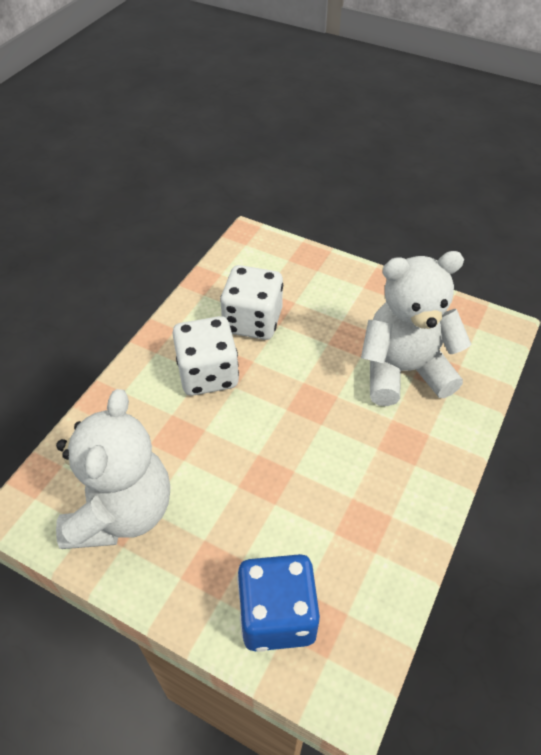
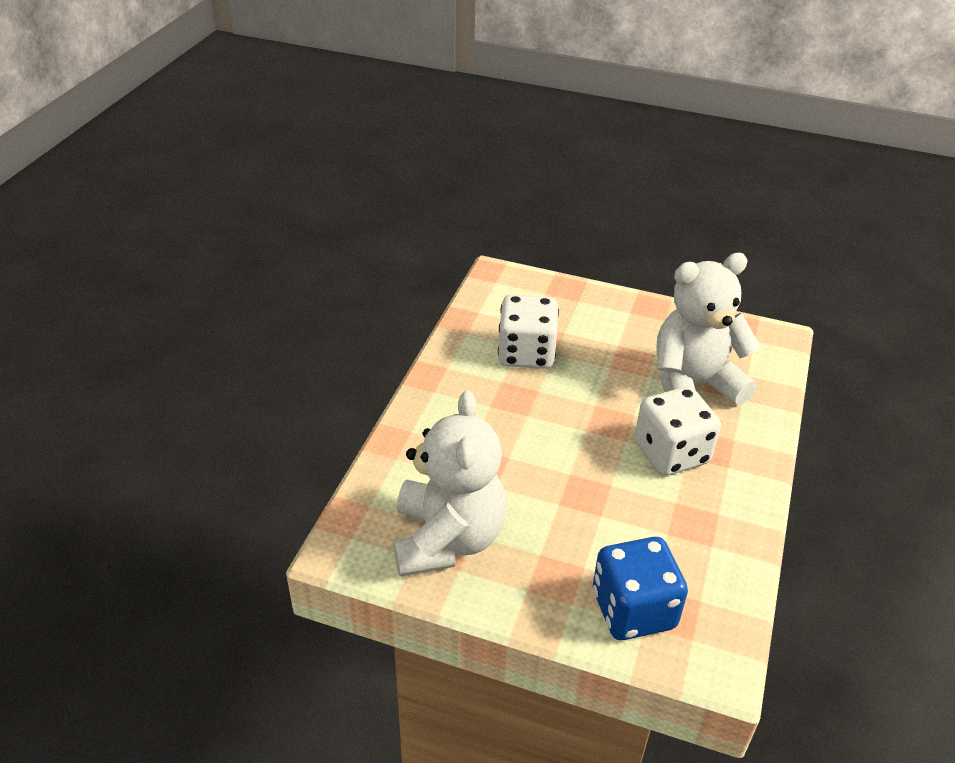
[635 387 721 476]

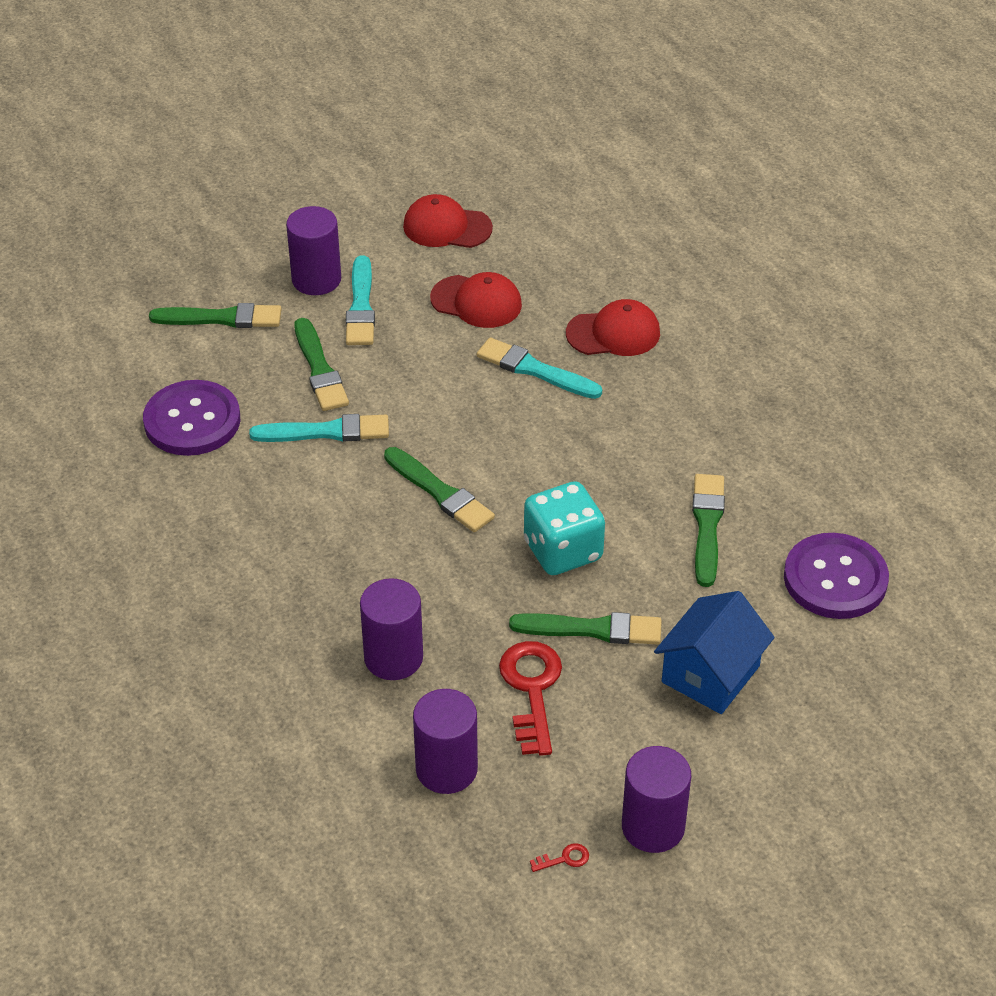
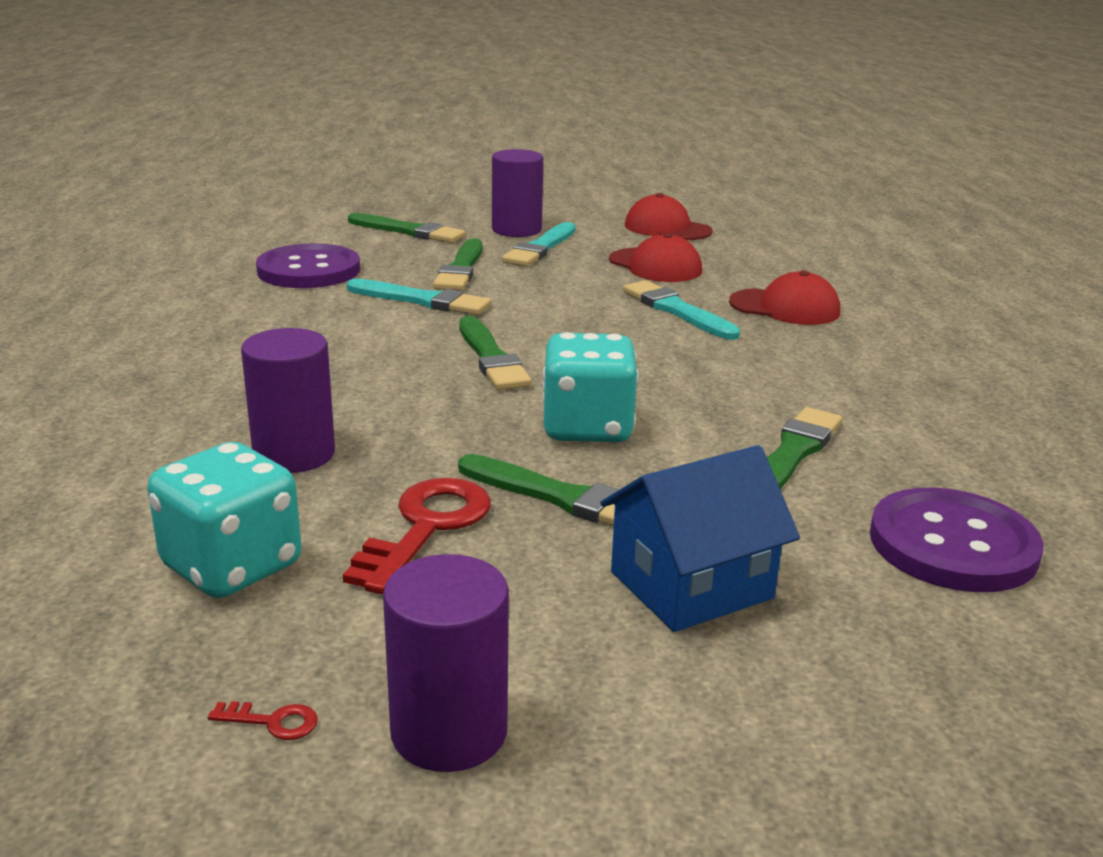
[147 442 301 598]

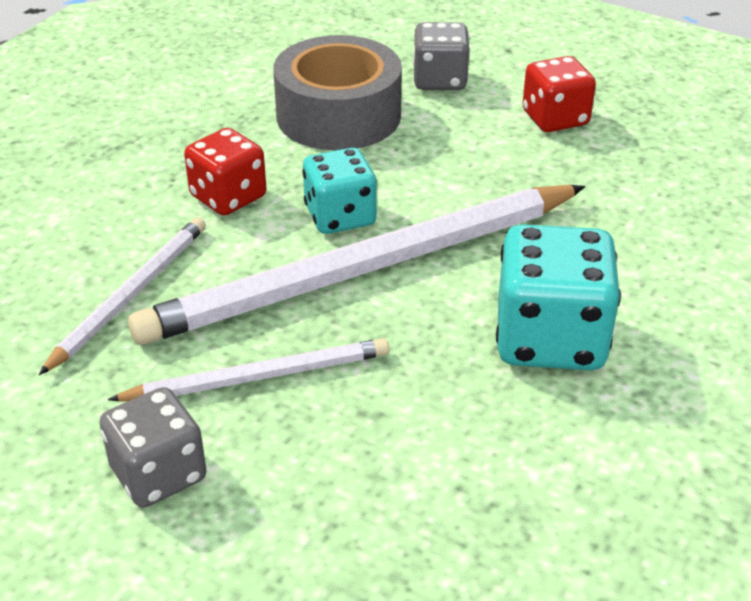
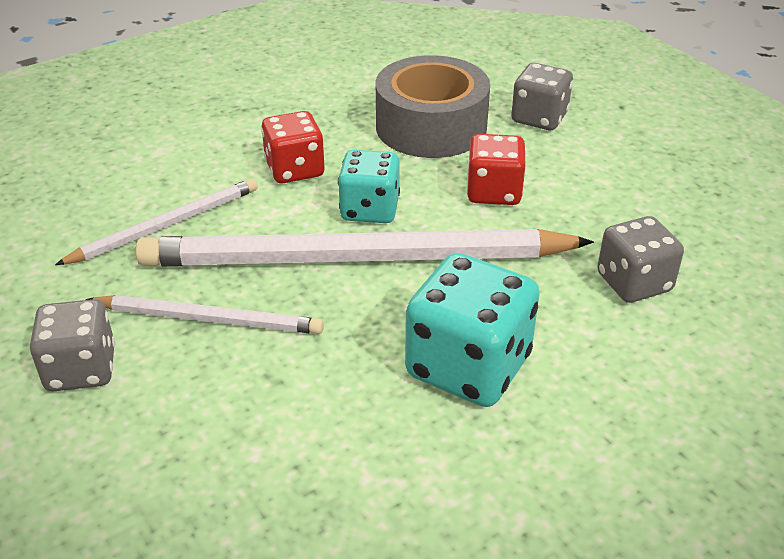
[467 134 526 205]
[597 216 684 303]

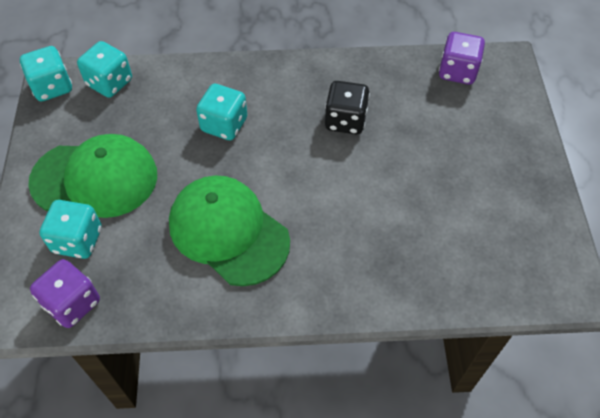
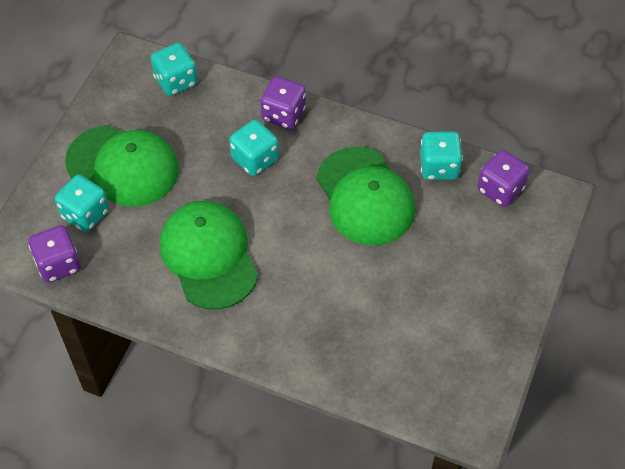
[420 131 463 180]
[317 147 415 245]
[260 76 306 130]

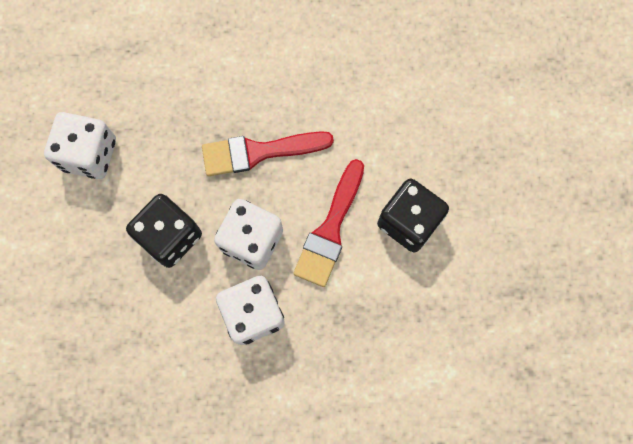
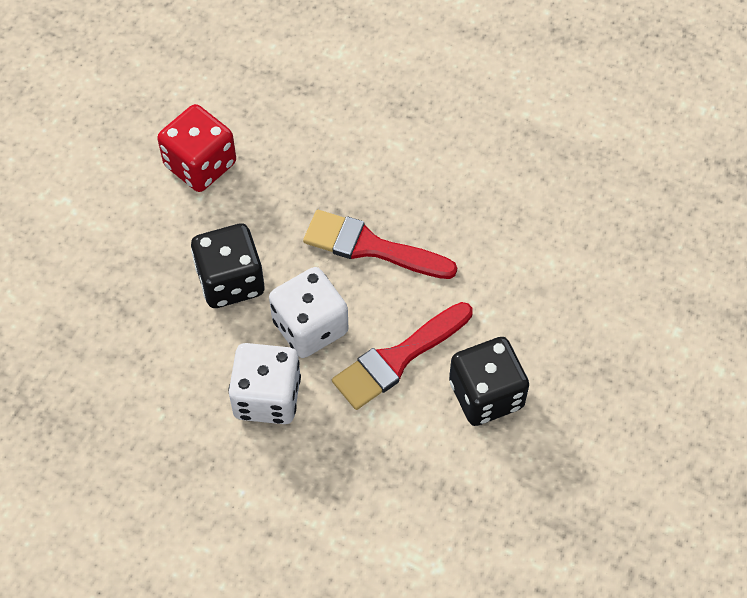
[157 104 236 192]

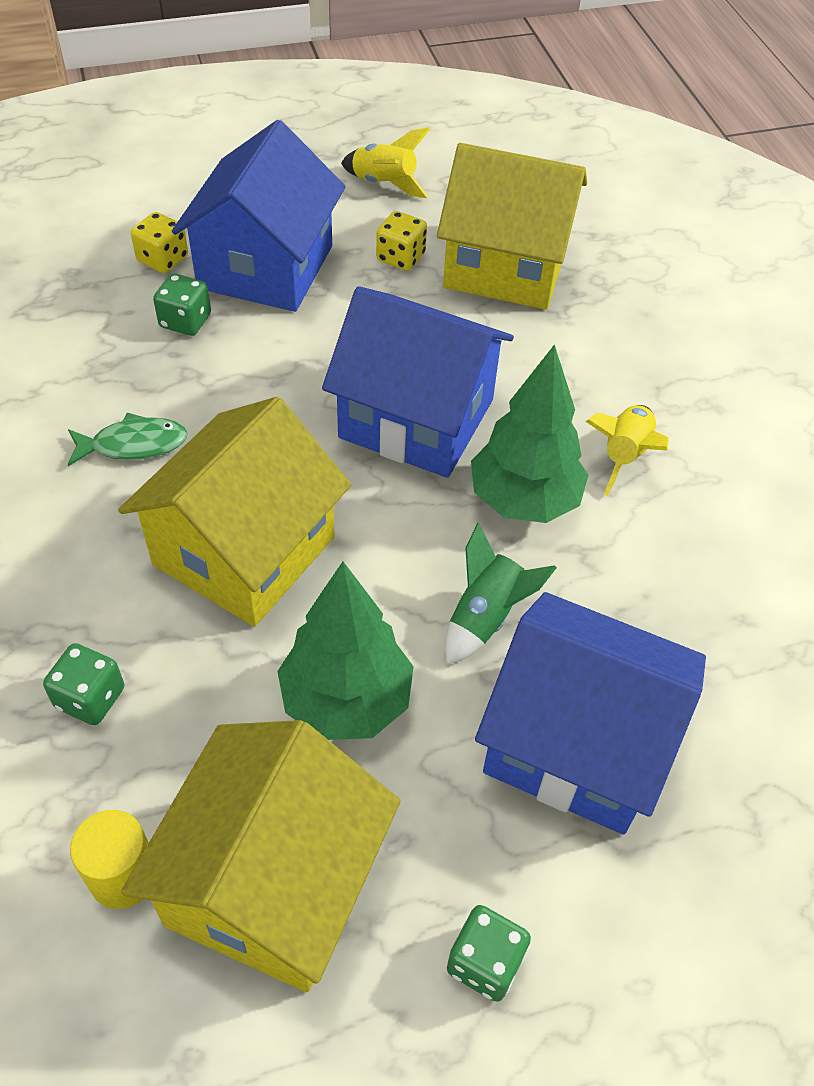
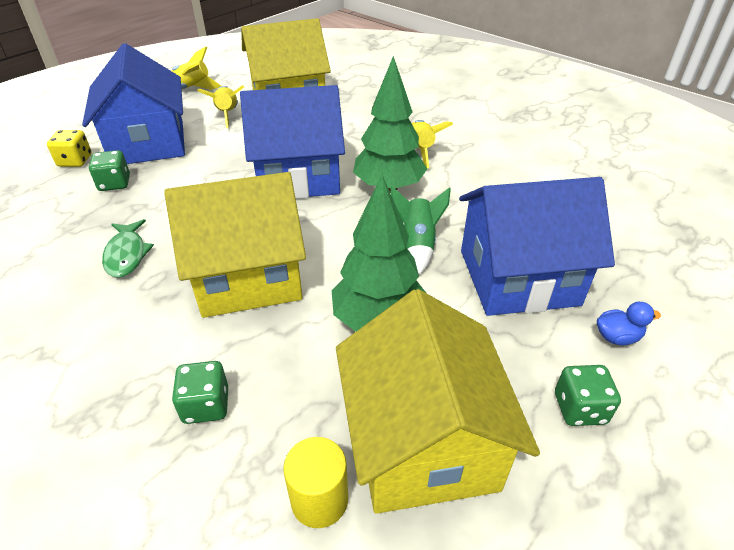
[102 219 154 278]
[164 172 306 318]
[197 85 244 128]
[597 302 661 345]

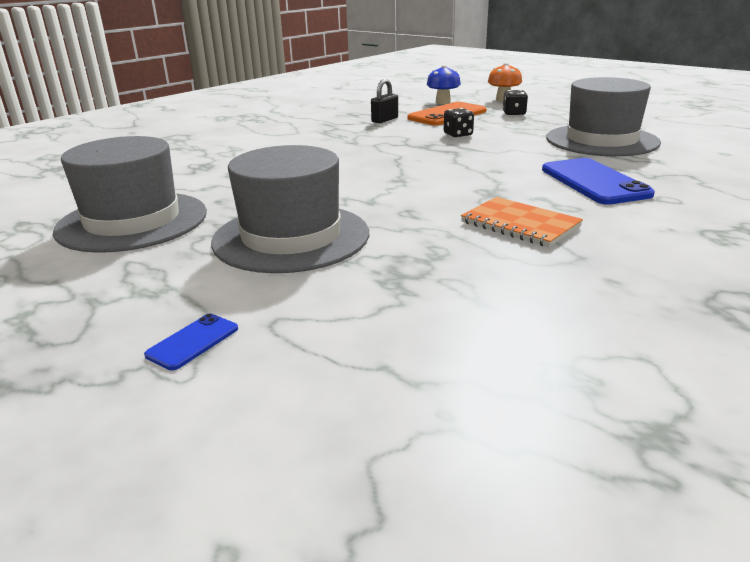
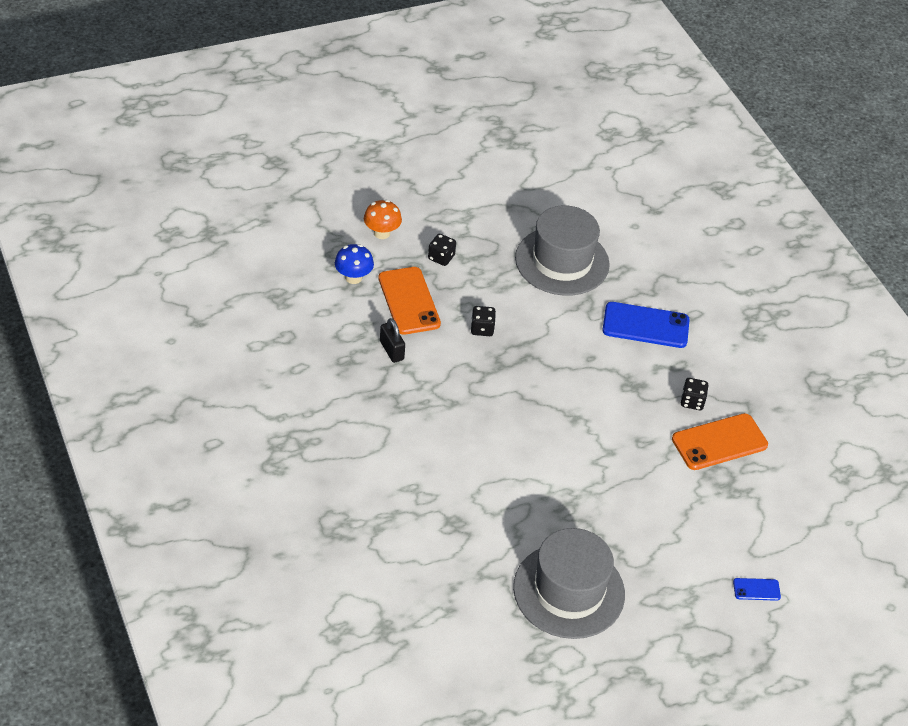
[733 578 781 601]
[211 145 369 273] (first image)
[680 378 709 410]
[672 413 768 470]

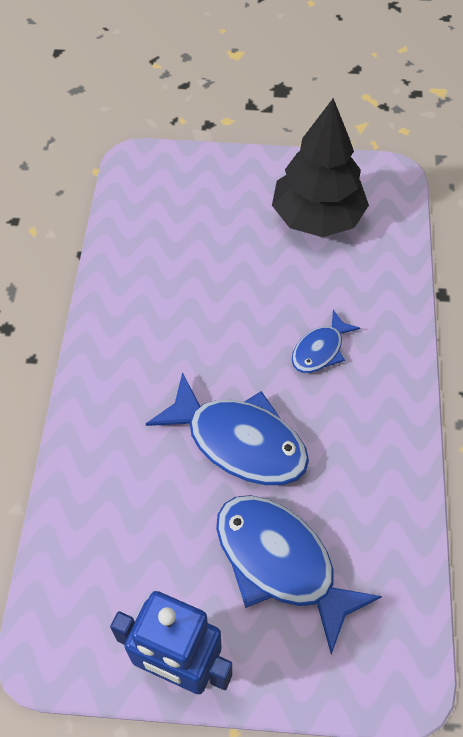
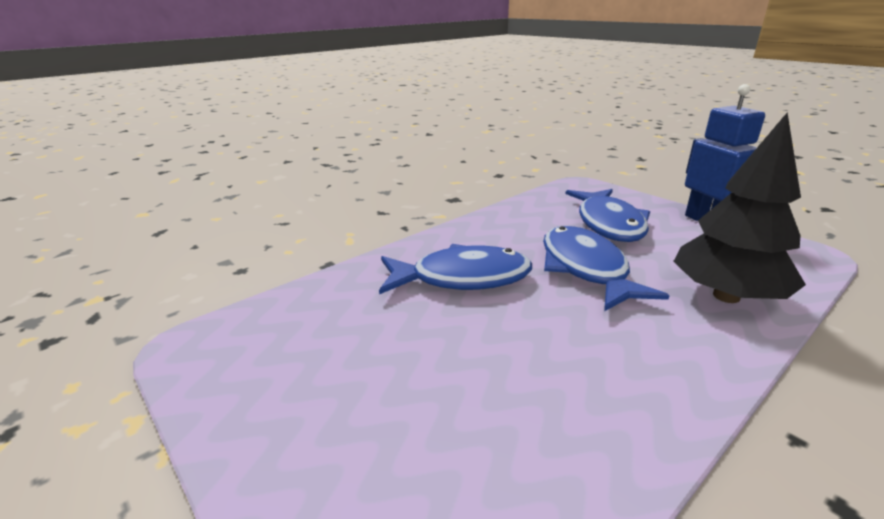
[673 112 806 303]
[379 244 532 294]

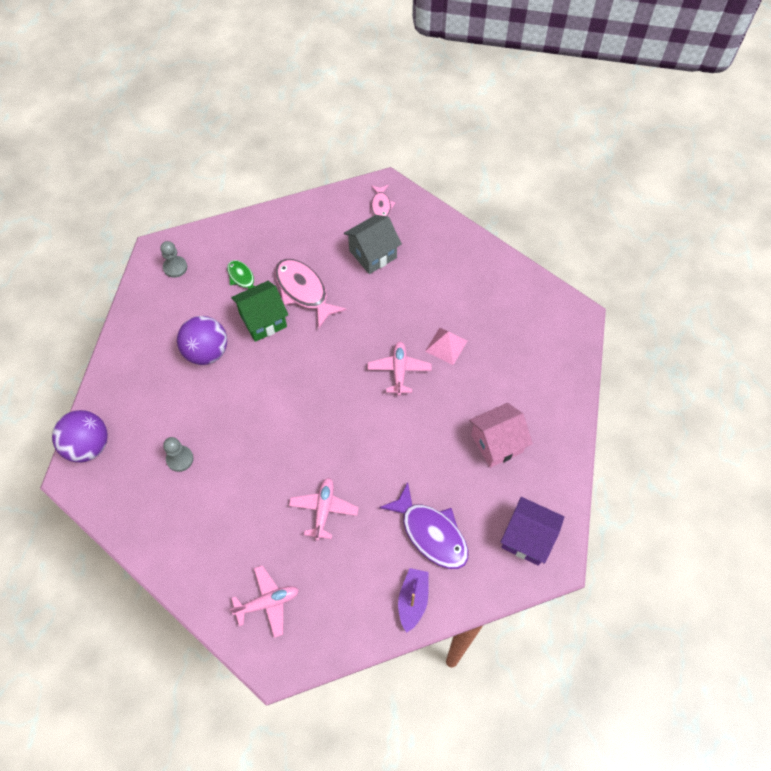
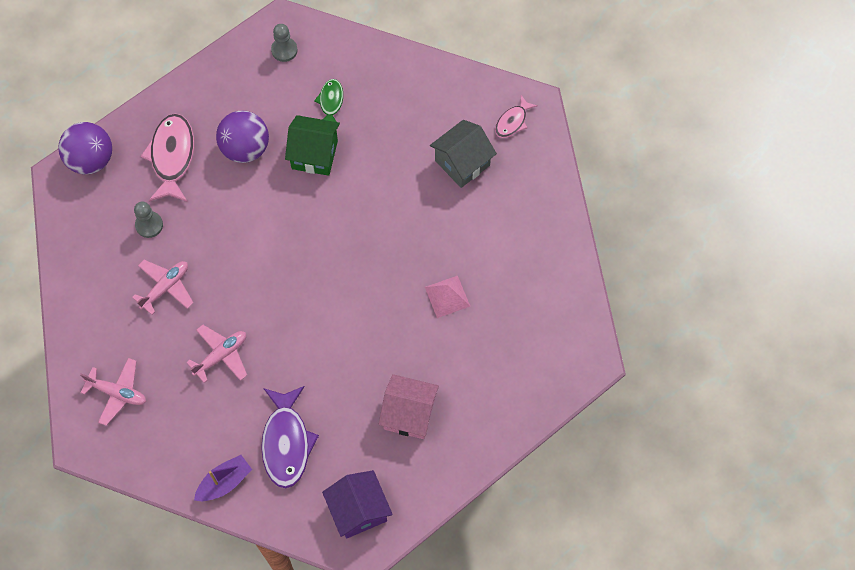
[140 113 194 202]
[430 120 497 188]
[132 260 194 315]

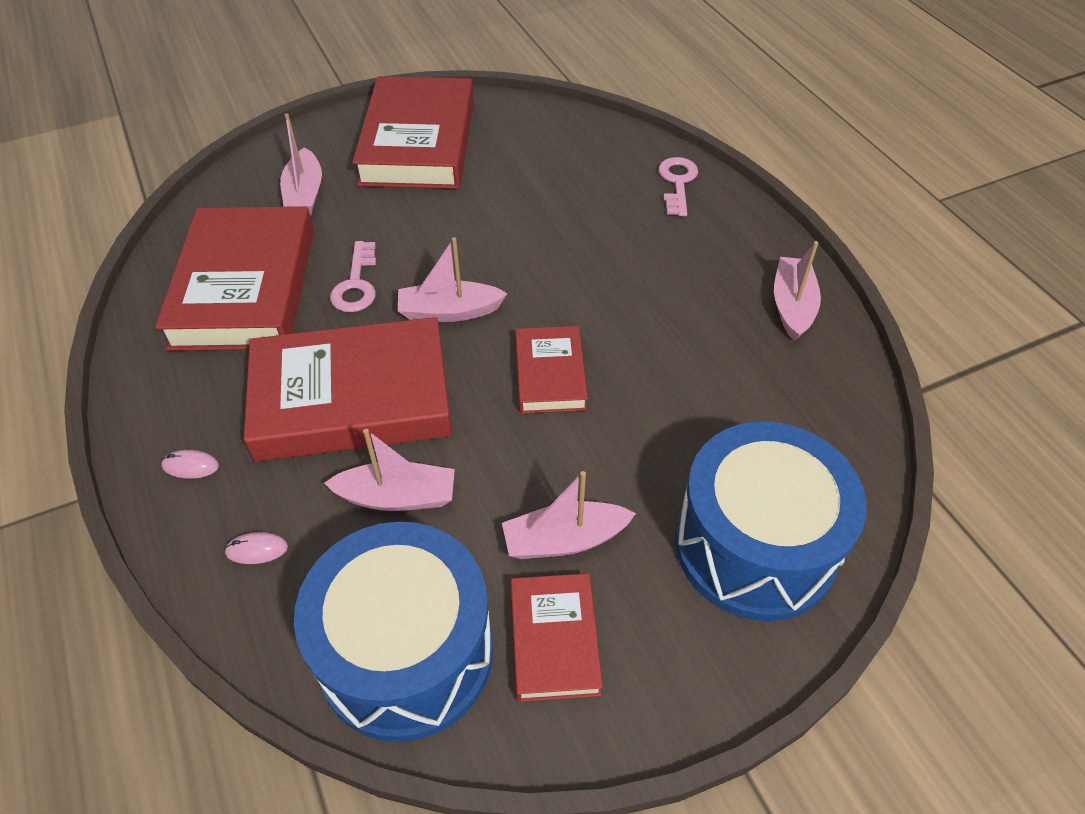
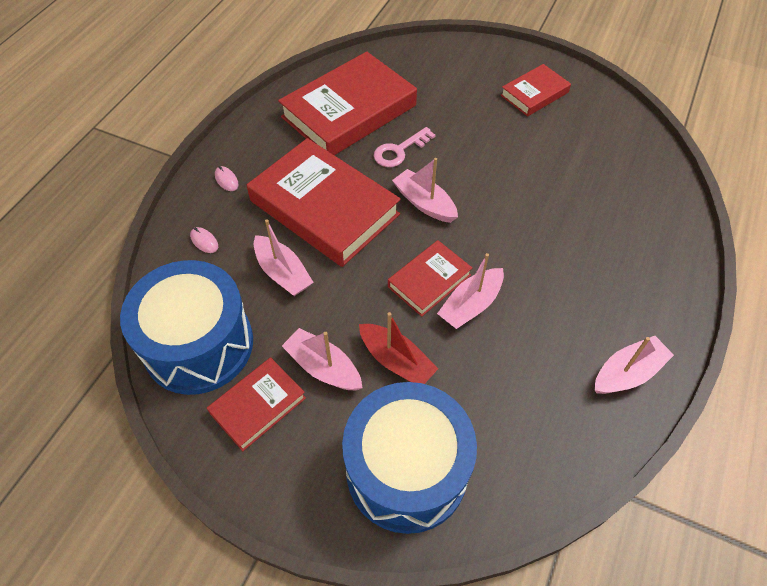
[437 253 504 329]
[500 64 571 116]
[658 157 698 216] (first image)
[359 312 438 384]

